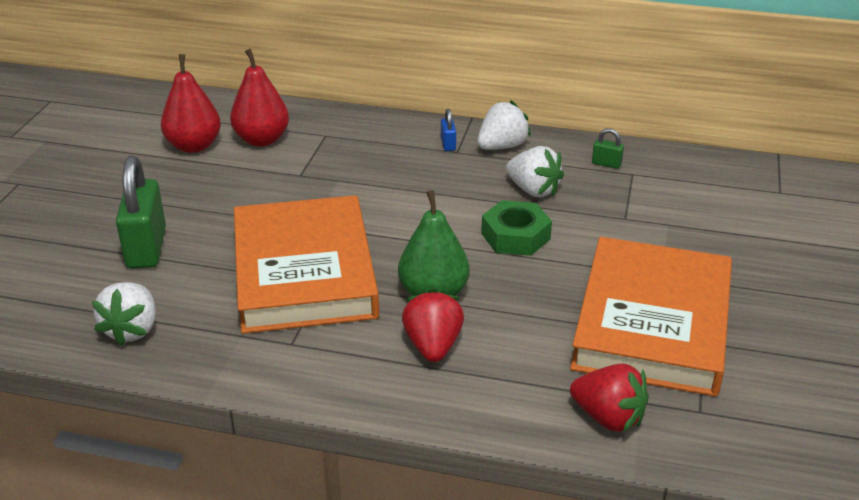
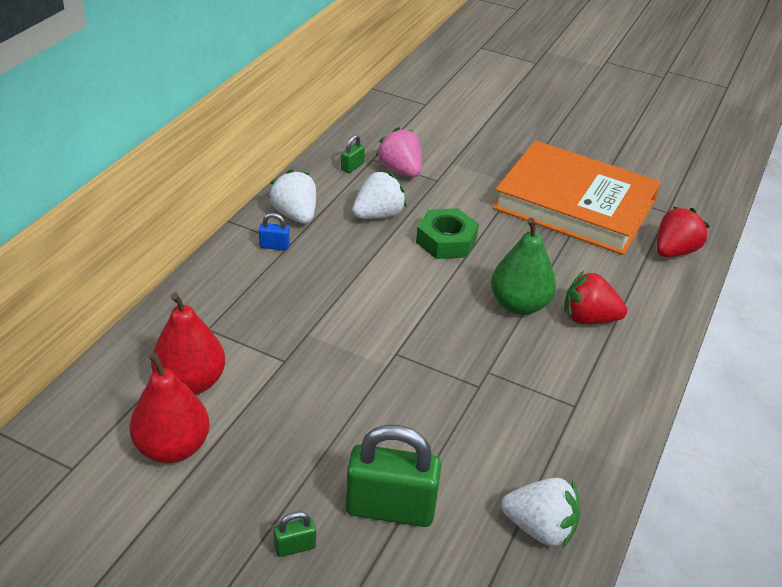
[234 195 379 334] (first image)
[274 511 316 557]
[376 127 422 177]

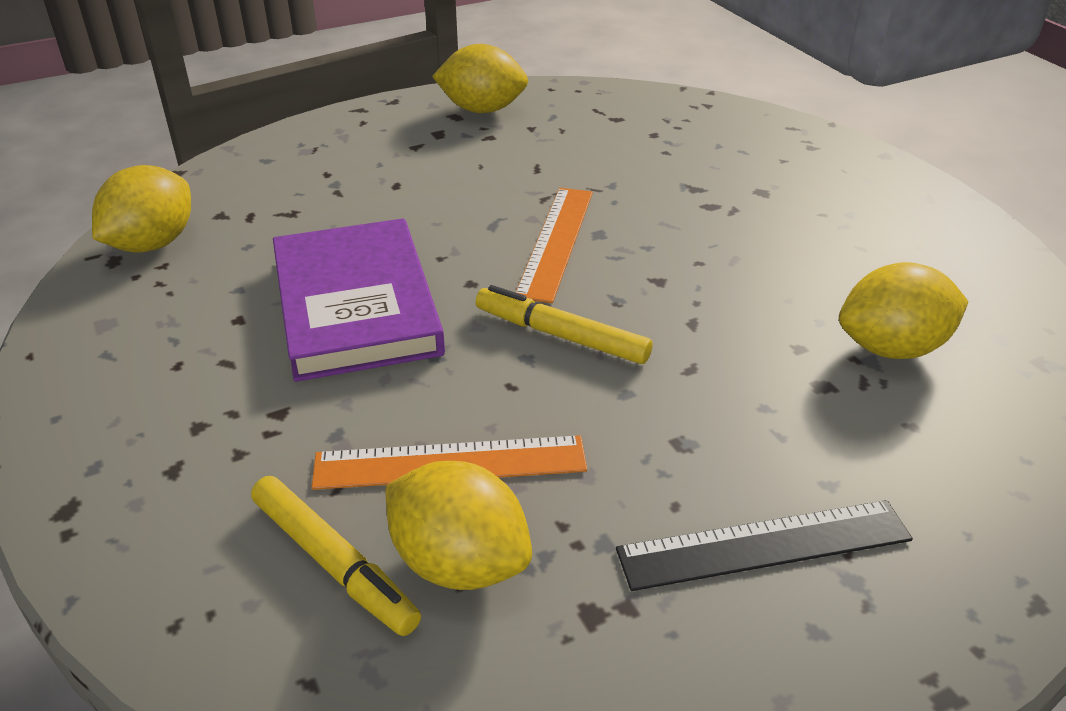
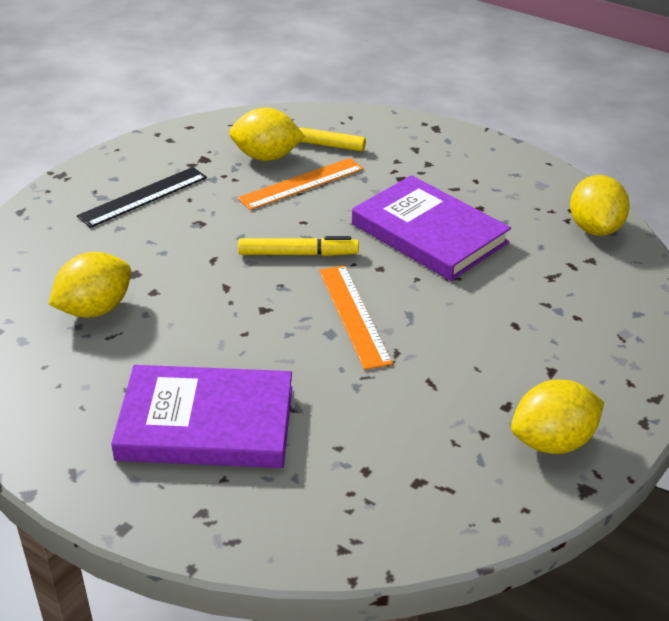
[111 365 292 468]

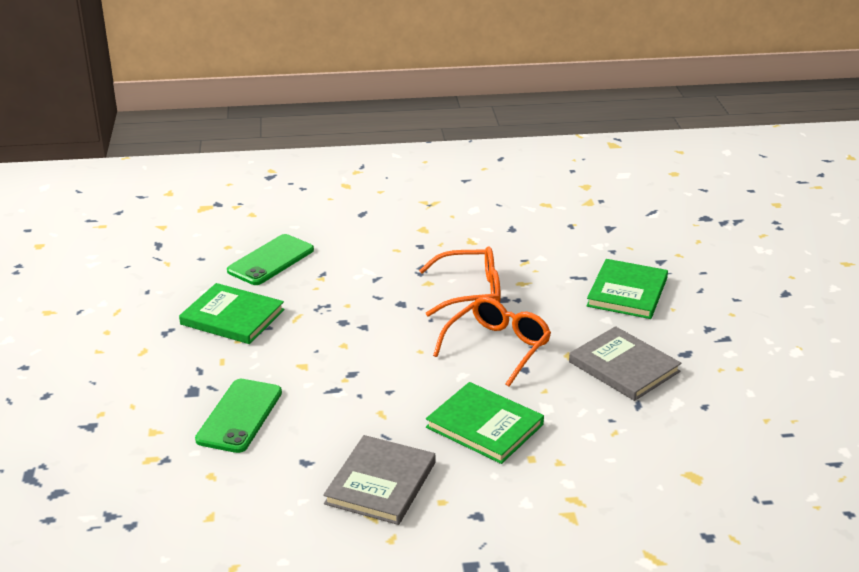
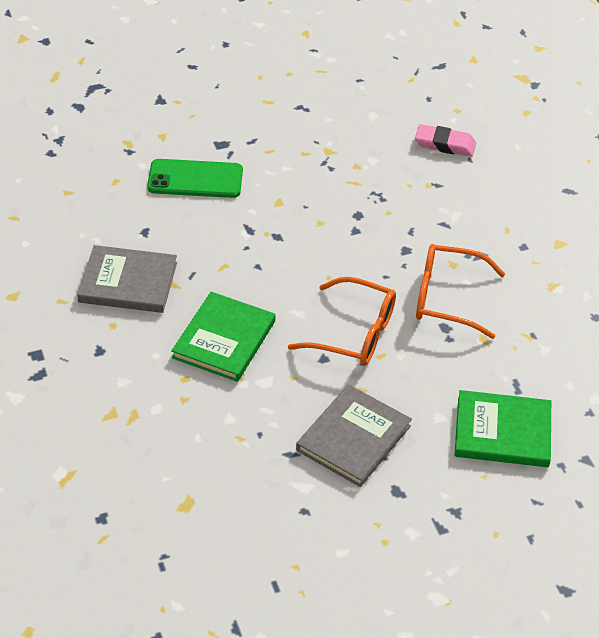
[179 283 285 344] (first image)
[415 124 476 157]
[416 244 505 339]

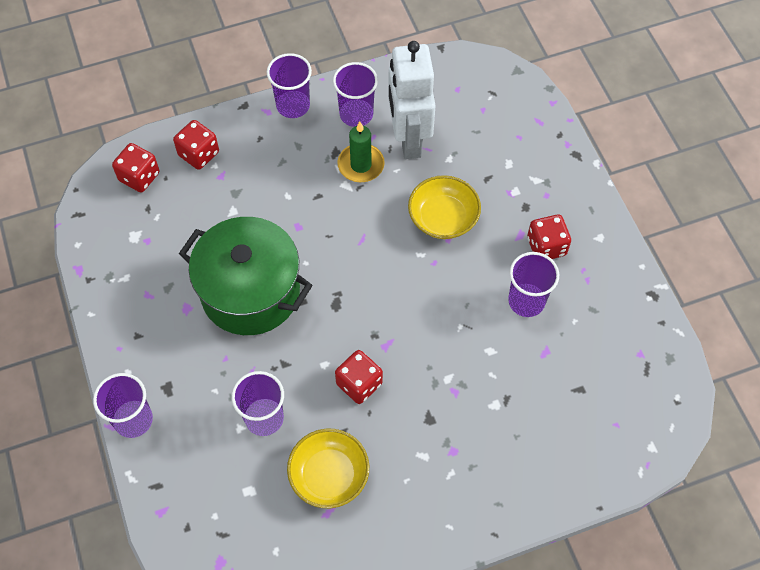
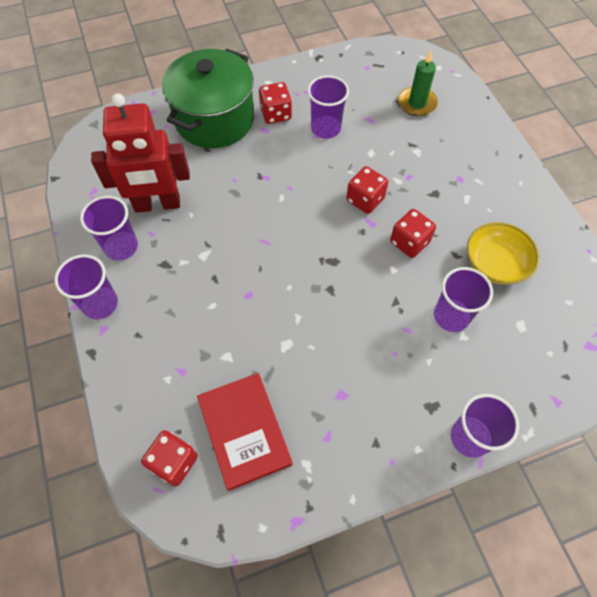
[346 166 388 214]
[162 49 254 148]
[398 50 438 116]
[91 93 190 213]
[408 175 481 239] (first image)
[197 373 292 491]

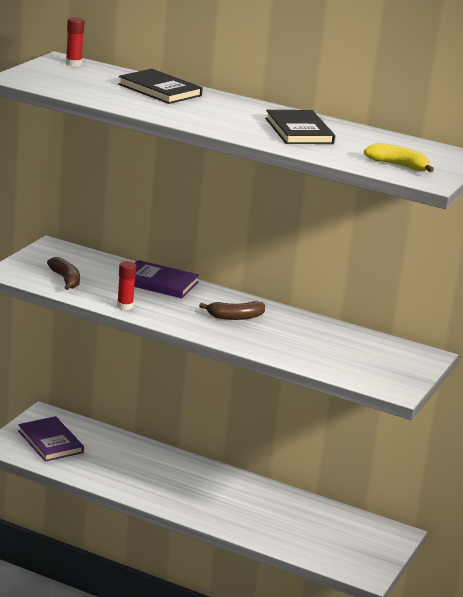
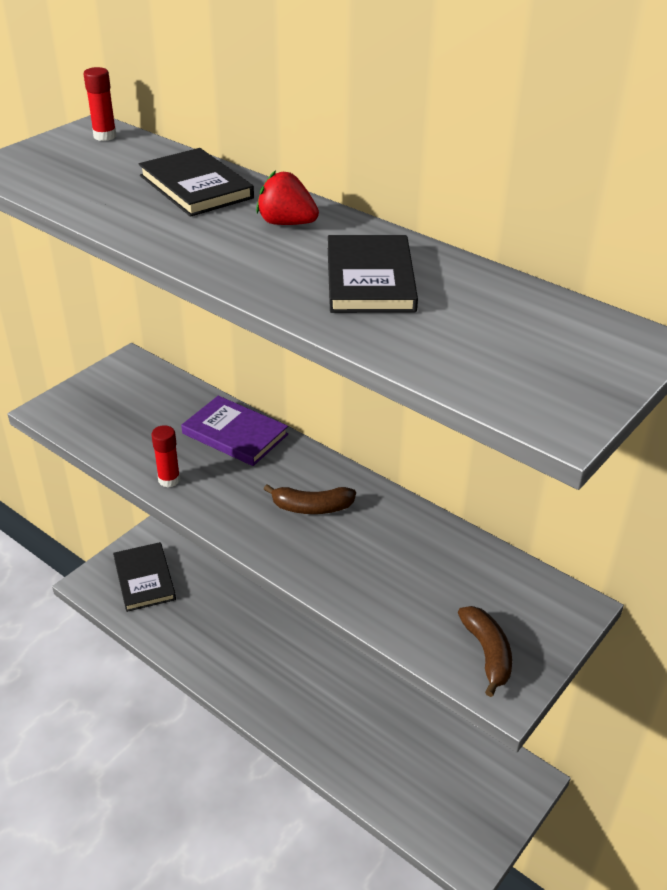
[113 542 176 612]
[458 606 512 697]
[364 143 434 172] (first image)
[256 170 319 225]

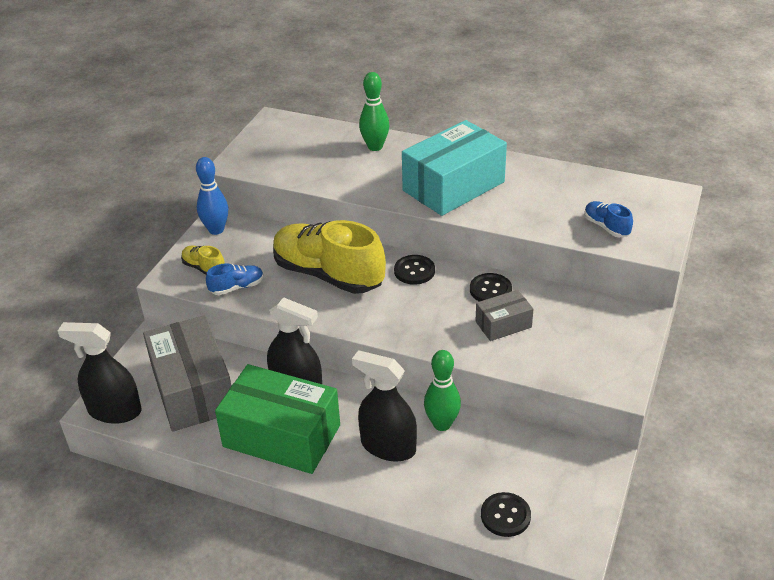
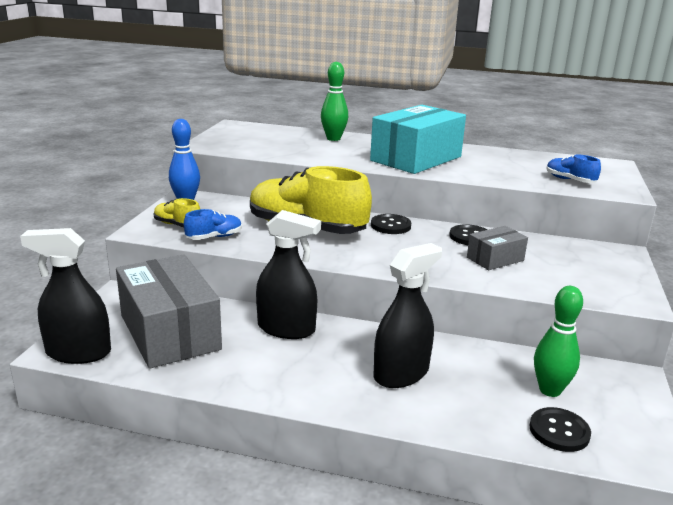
[215 364 340 474] (first image)
[374 243 442 388]
[534 286 583 397]

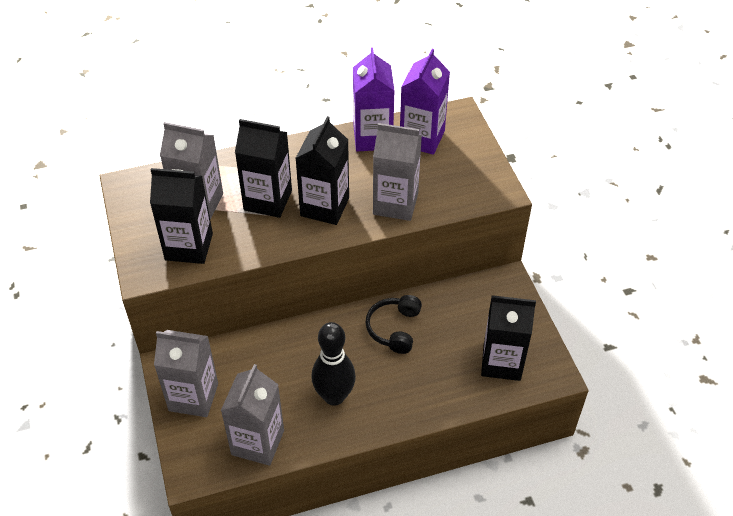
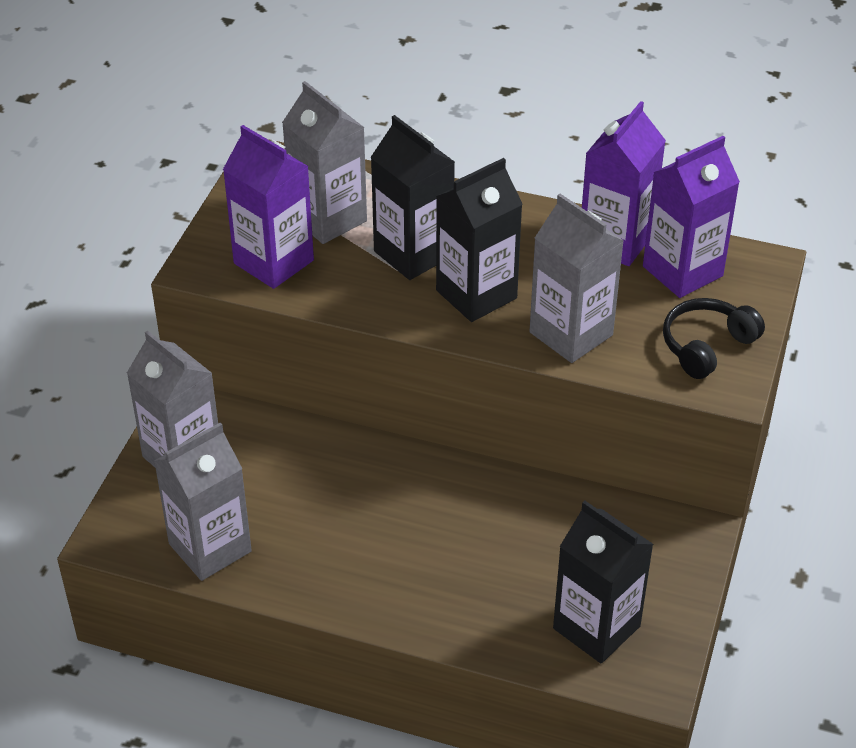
[223 125 314 289]
[311 322 356 406] (first image)
[663 298 765 379]

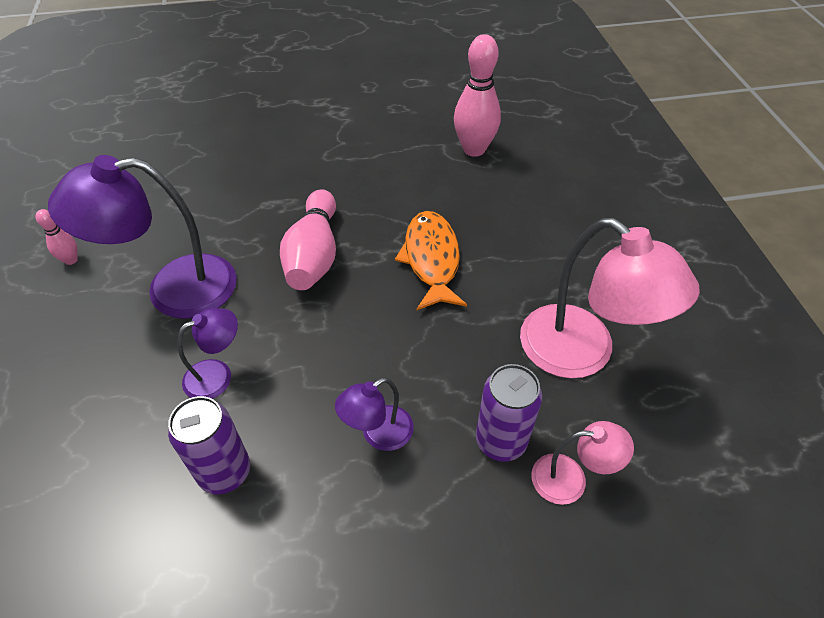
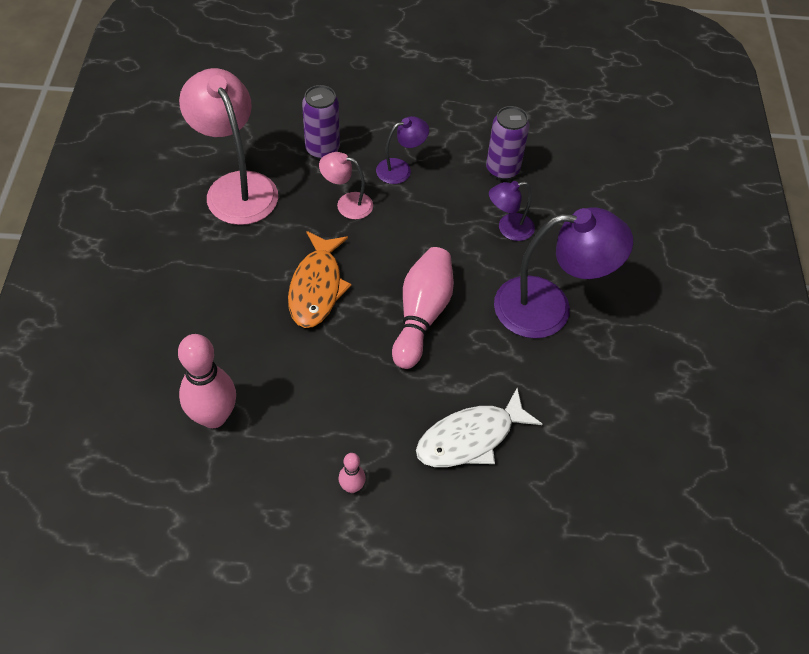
[339 453 366 493]
[319 152 373 219]
[416 388 542 467]

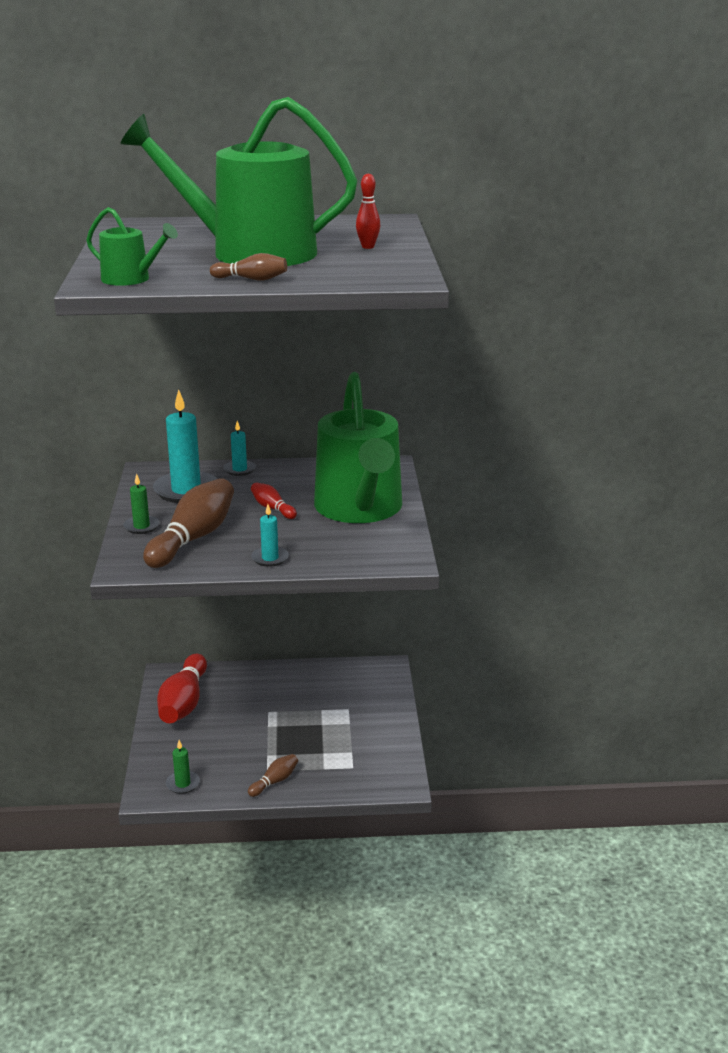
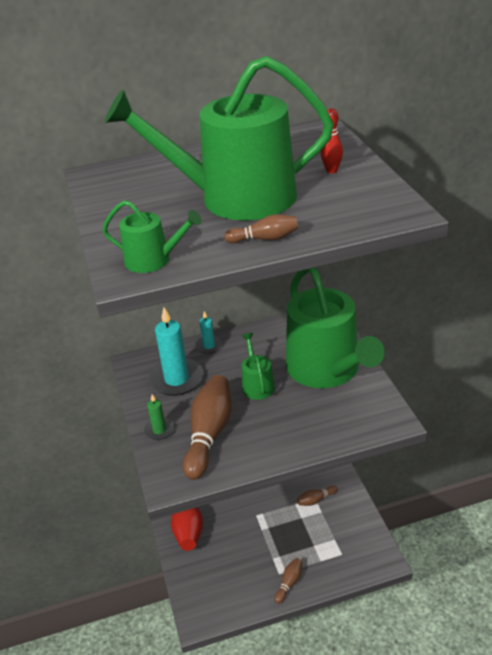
[166 740 200 794] (first image)
[242 333 275 400]
[251 504 289 567] (first image)
[297 485 338 506]

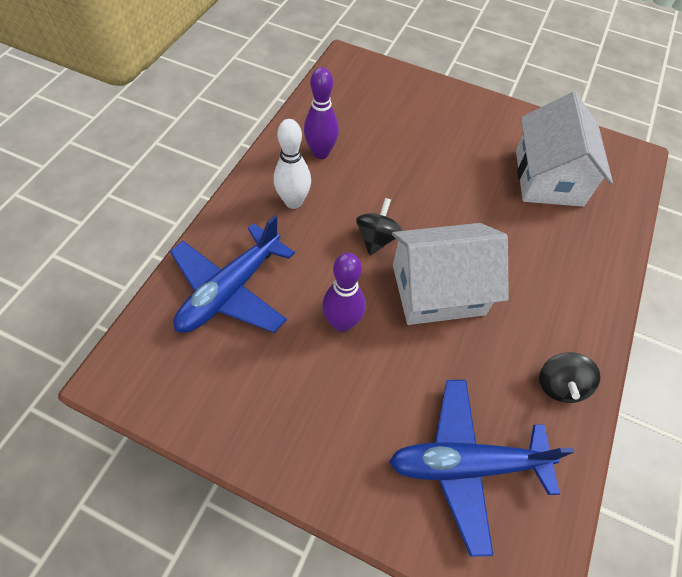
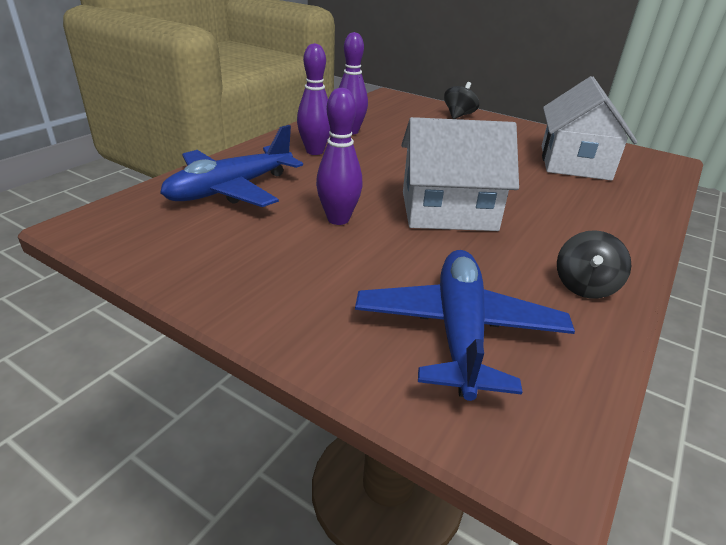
[297 43 330 155]
[444 82 479 119]
[355 250 575 401]

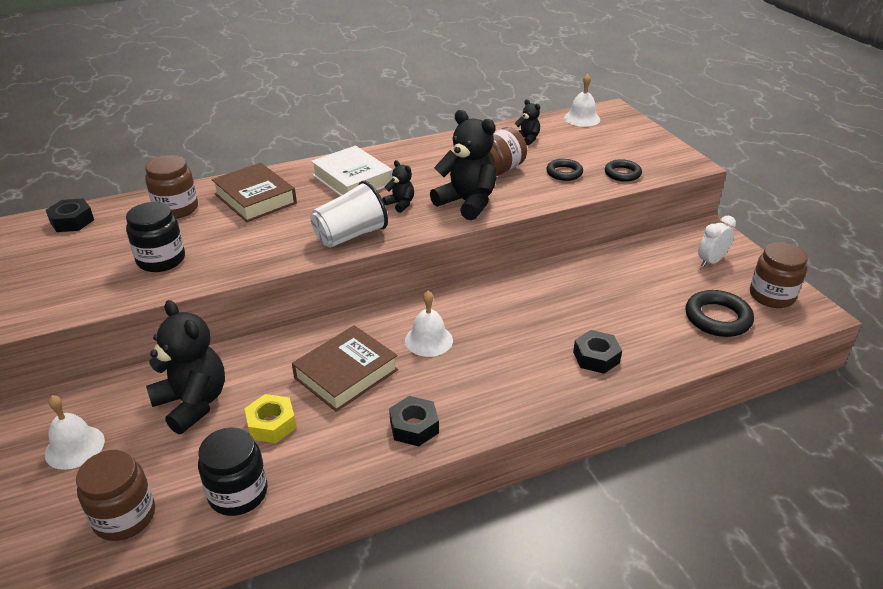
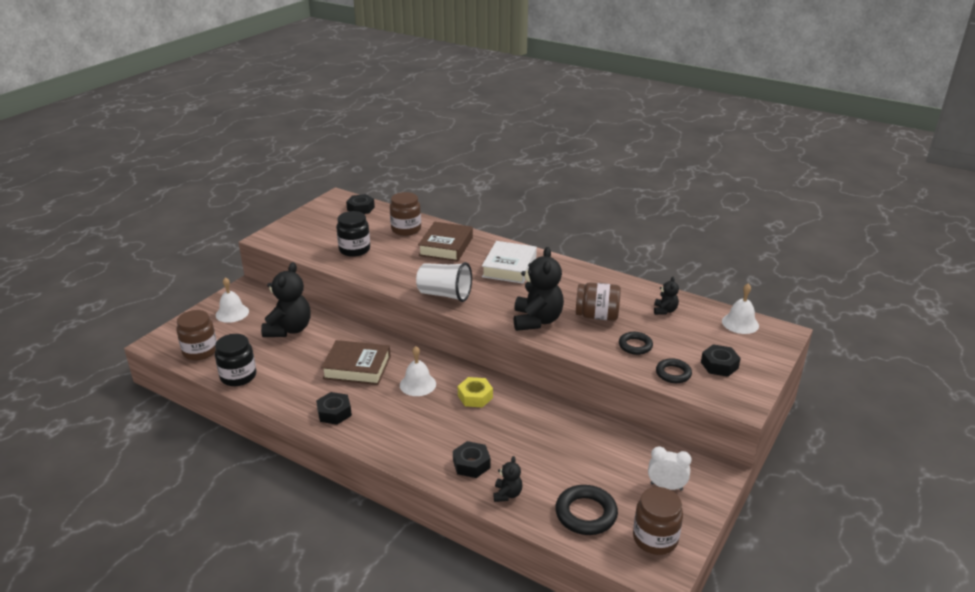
[458 377 493 408]
[493 456 522 502]
[701 344 741 377]

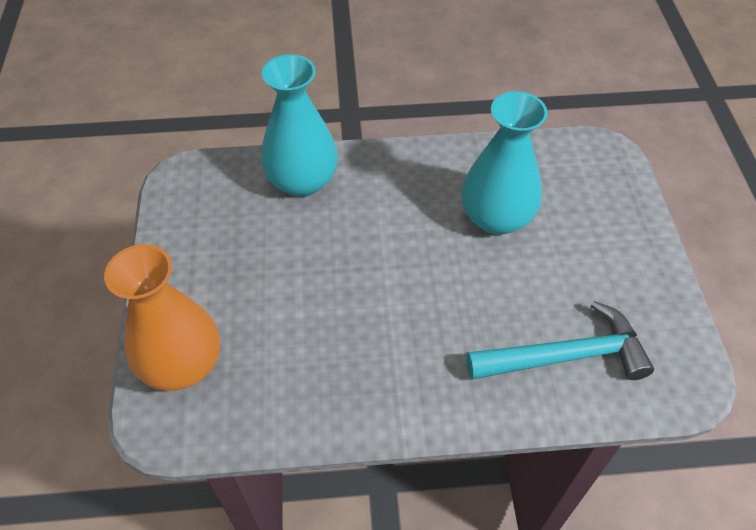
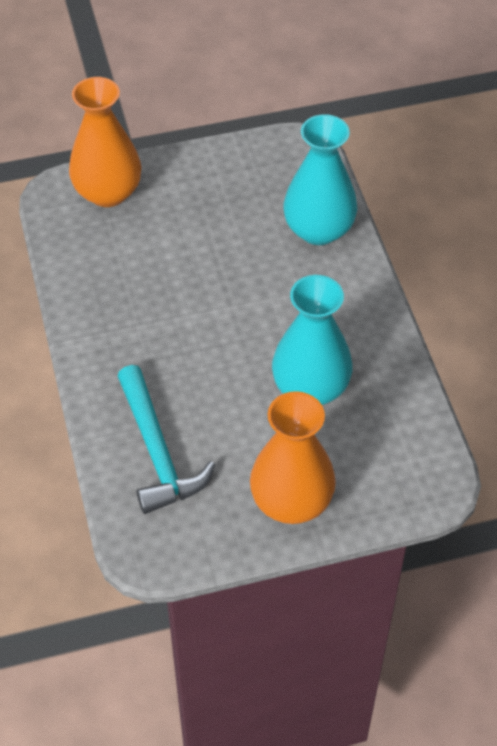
[250 391 336 524]

